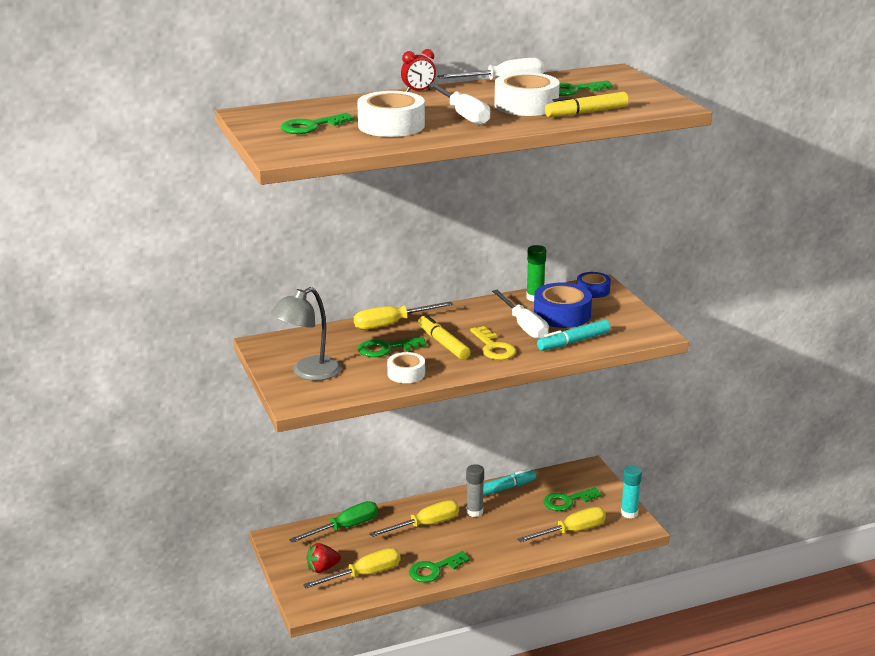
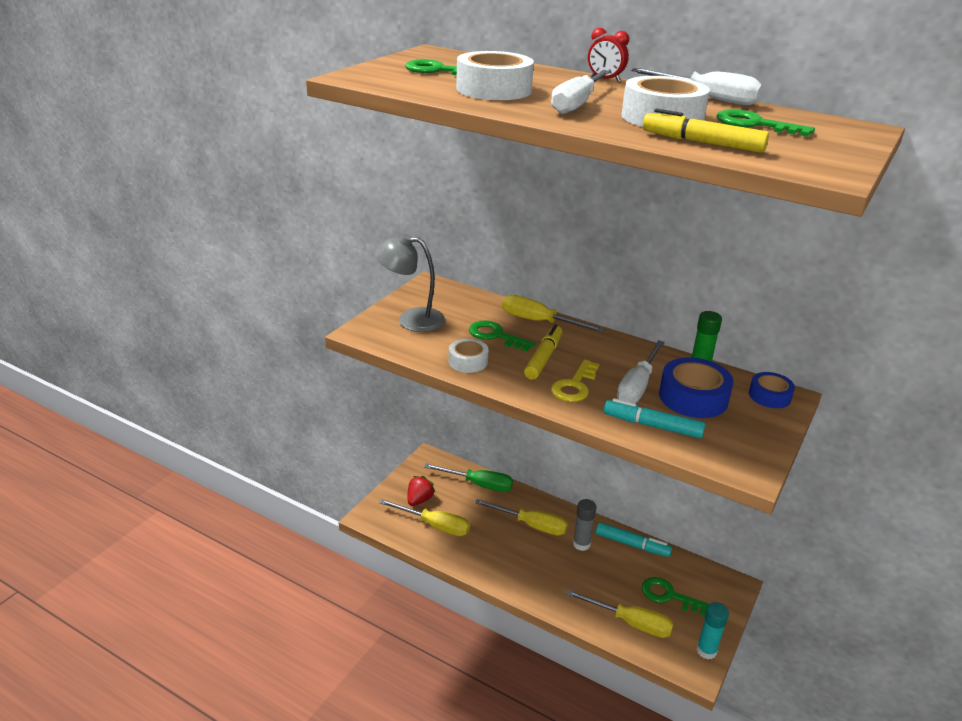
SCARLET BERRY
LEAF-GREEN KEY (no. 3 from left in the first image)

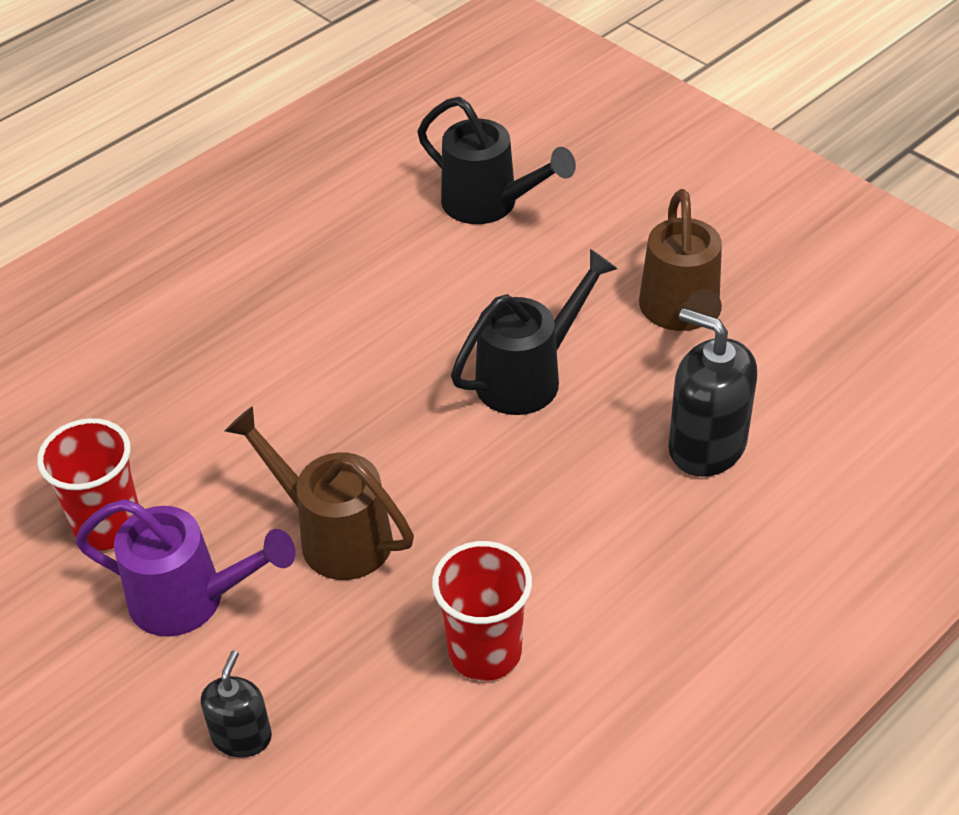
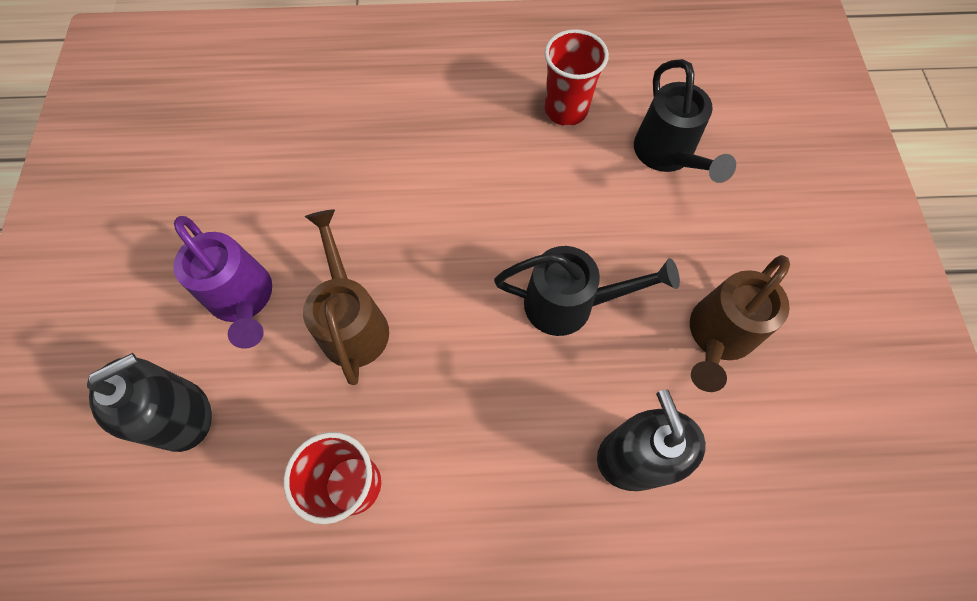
SCARLET CUP (no. 2 from left)
EBONY PUMP BOTTLE (no. 1 from left)

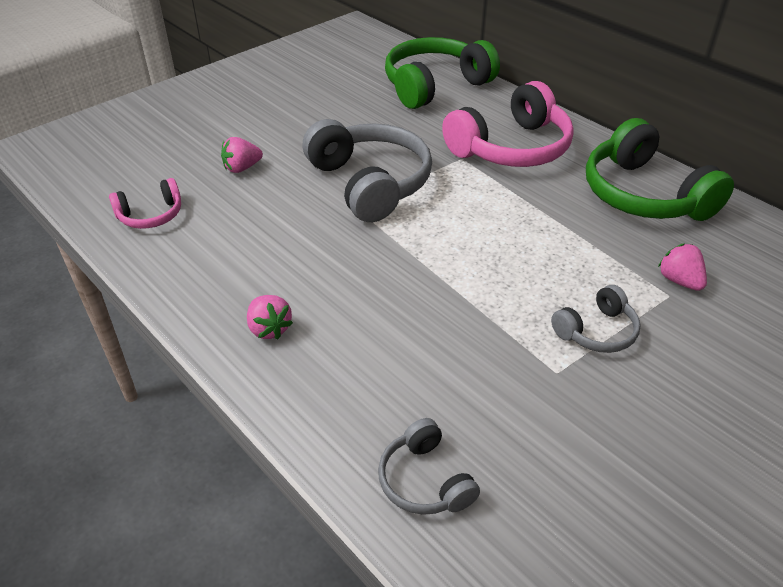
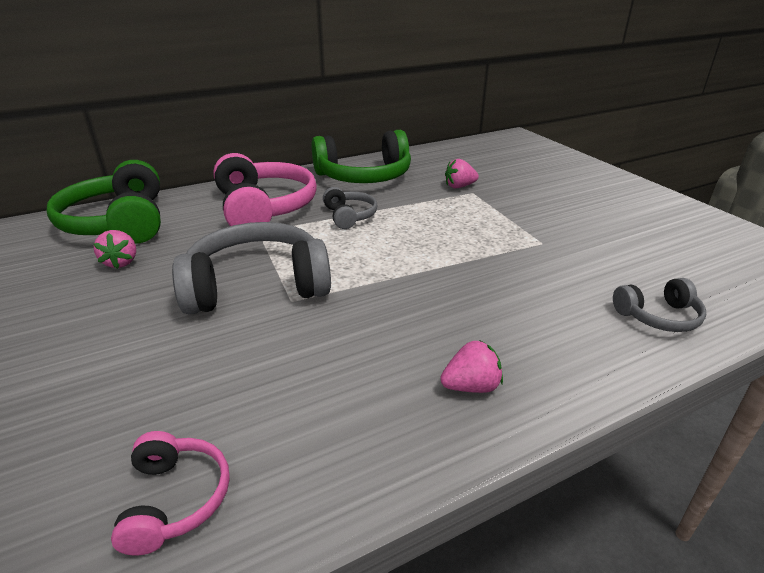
PINK BERRY (no. 1 from left)
GREY HEADSET (no. 2 from left)

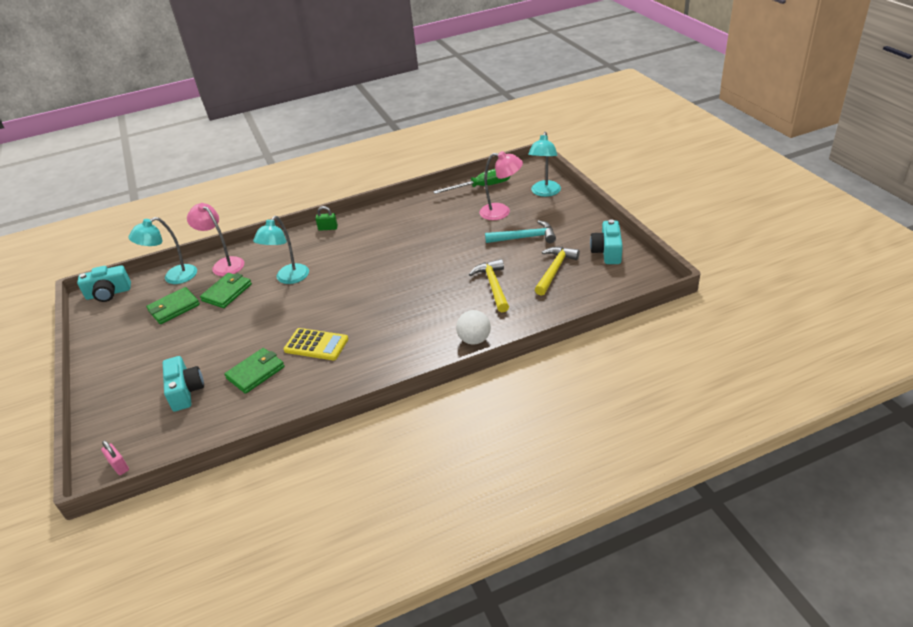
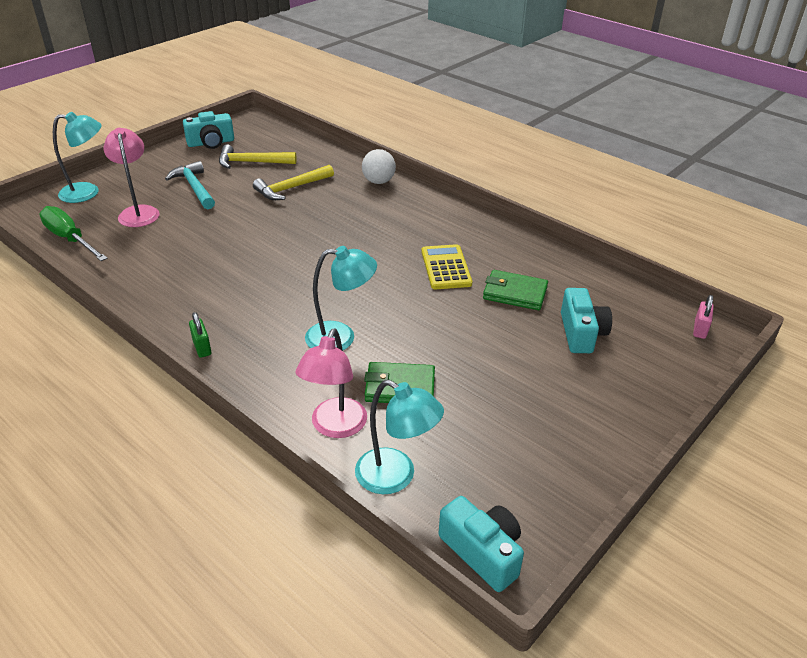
LEAF-GREEN BILLFOLD (no. 1 from left in the first image)
TEAL COMPACT CAMERA (no. 3 from left)

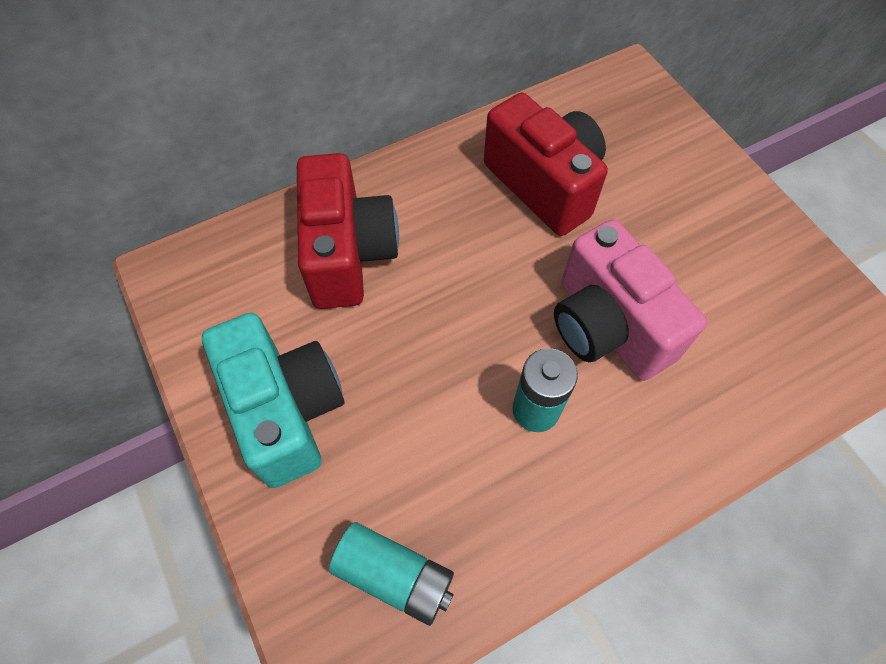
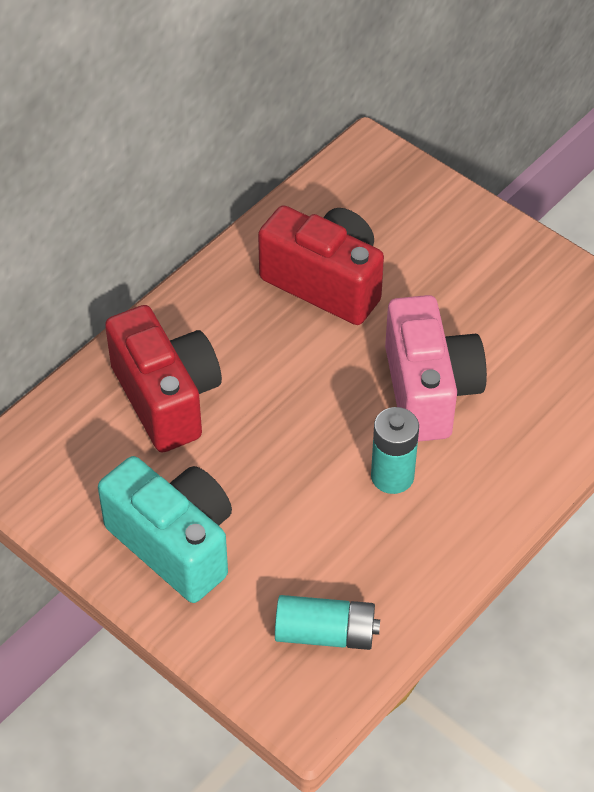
PINK COMPACT CAMERA

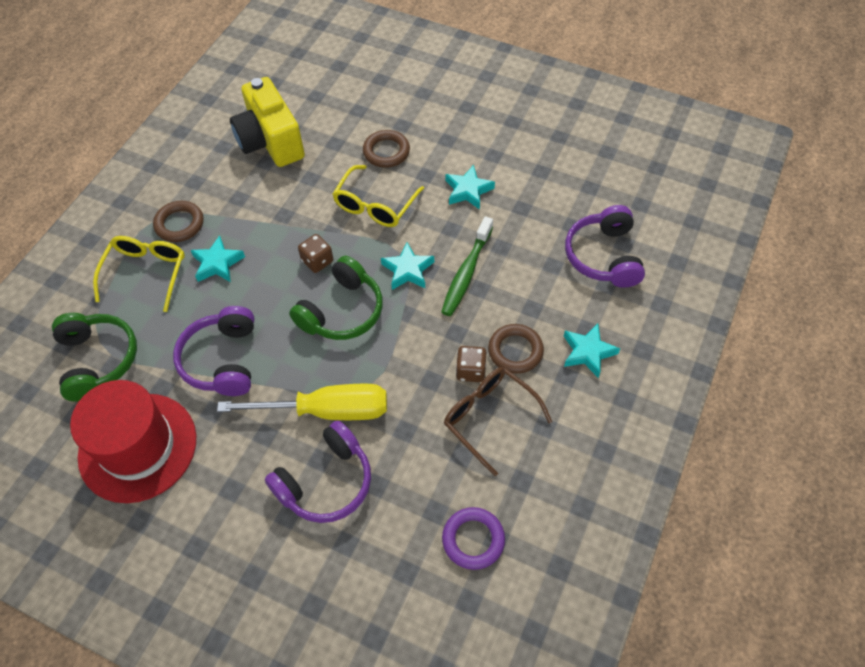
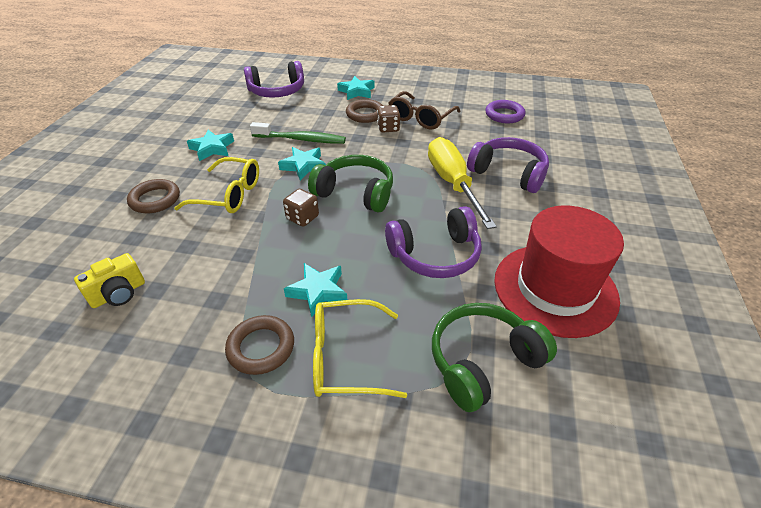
YELLOW COMPACT CAMERA

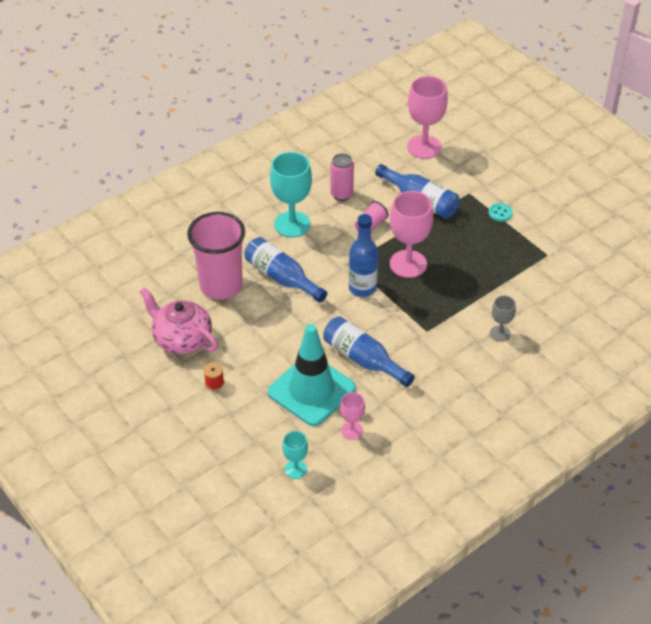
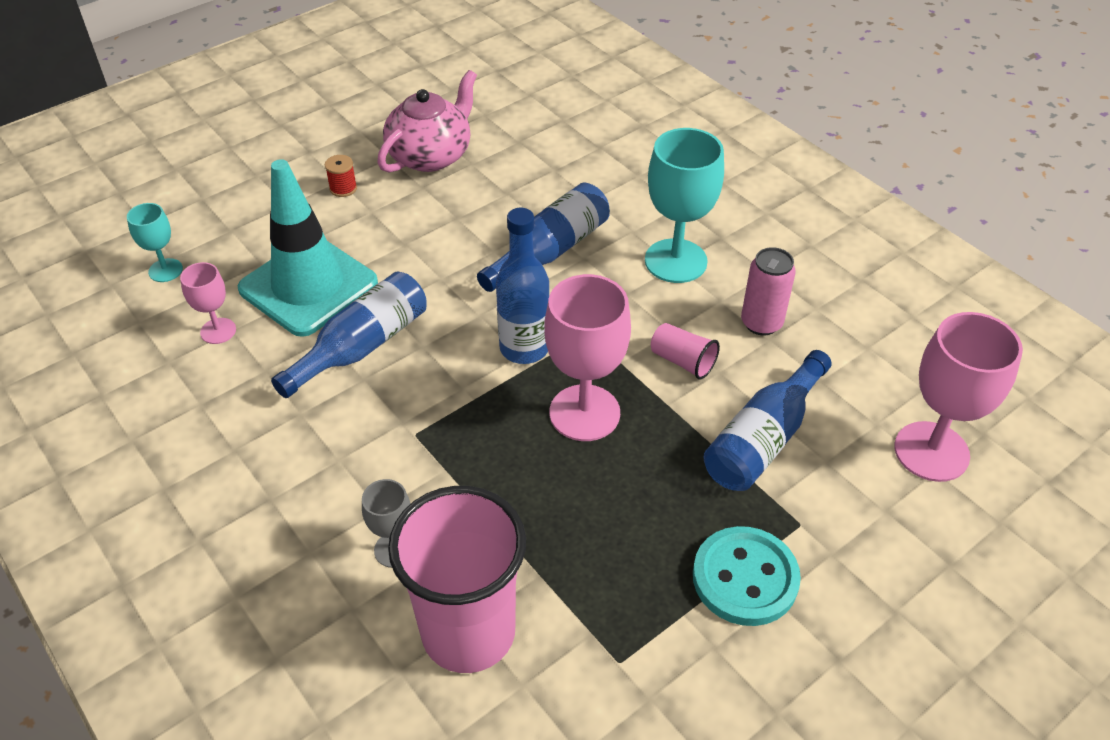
PINK CUP (no. 1 from left)
TEAL BUTTON

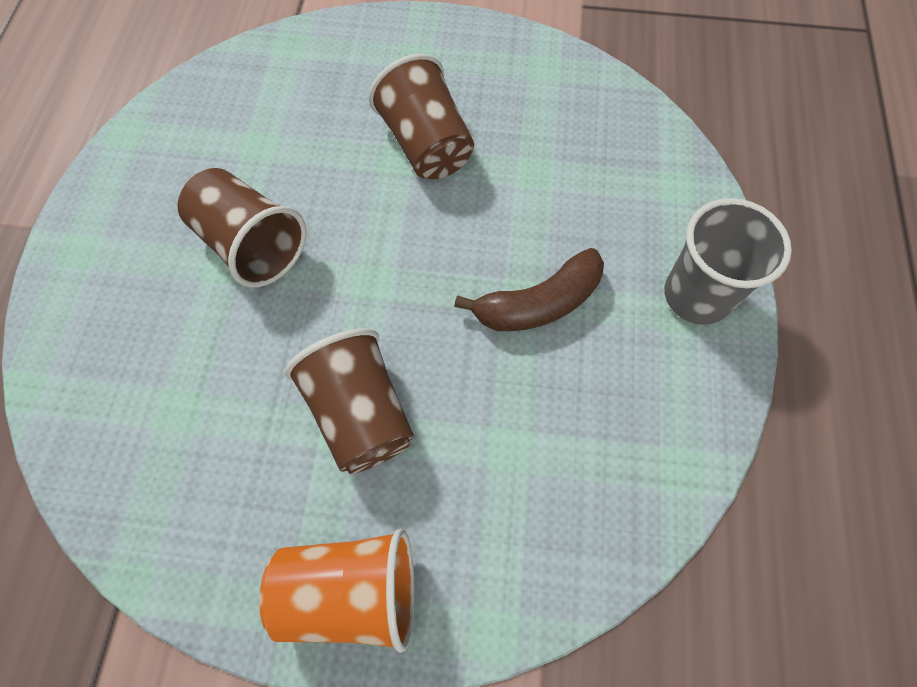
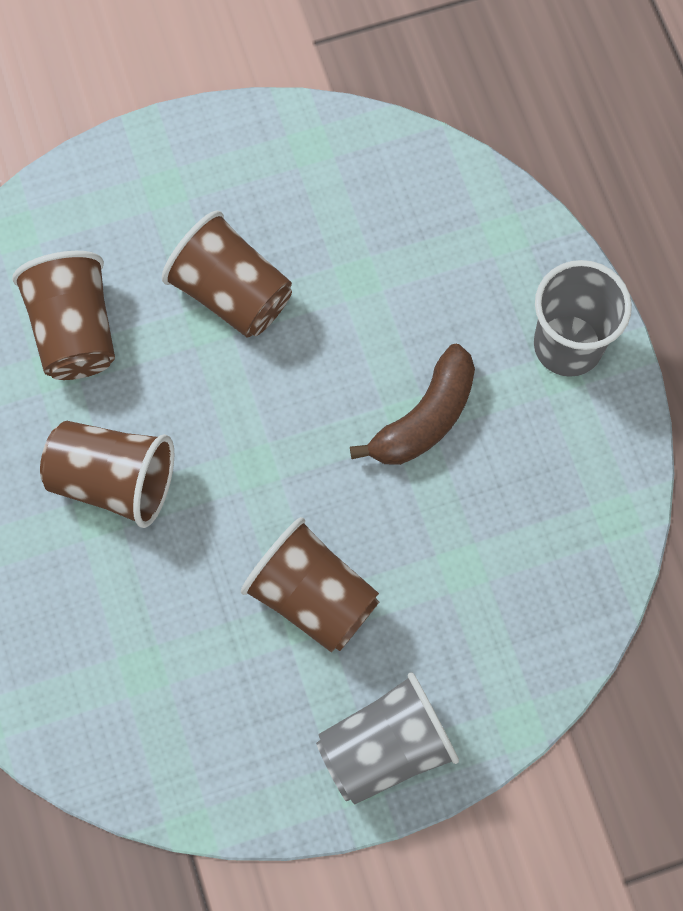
GREY CUP (no. 1 from left)
BROWN CUP (no. 1 from left)

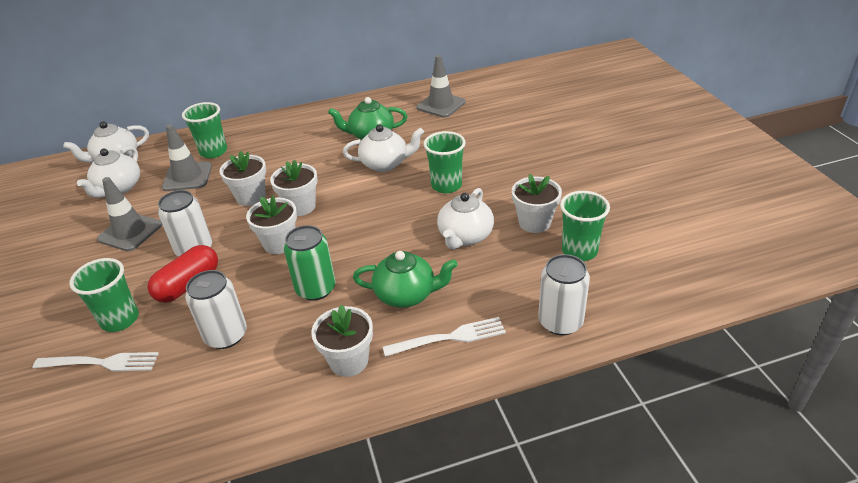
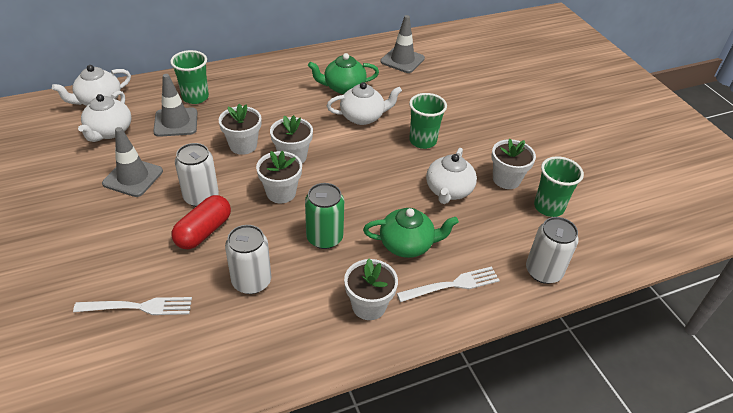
LEAF-GREEN CUP (no. 1 from left in the first image)

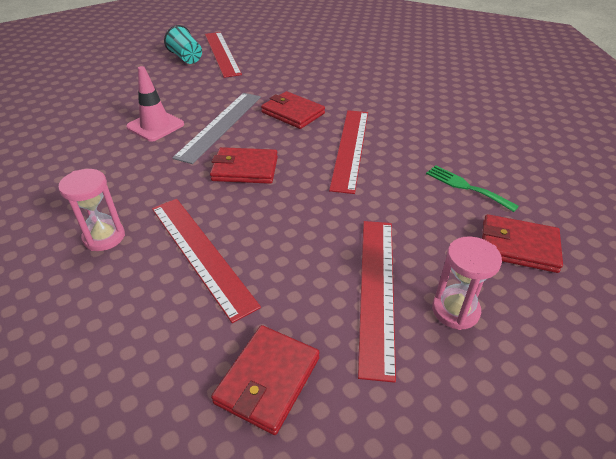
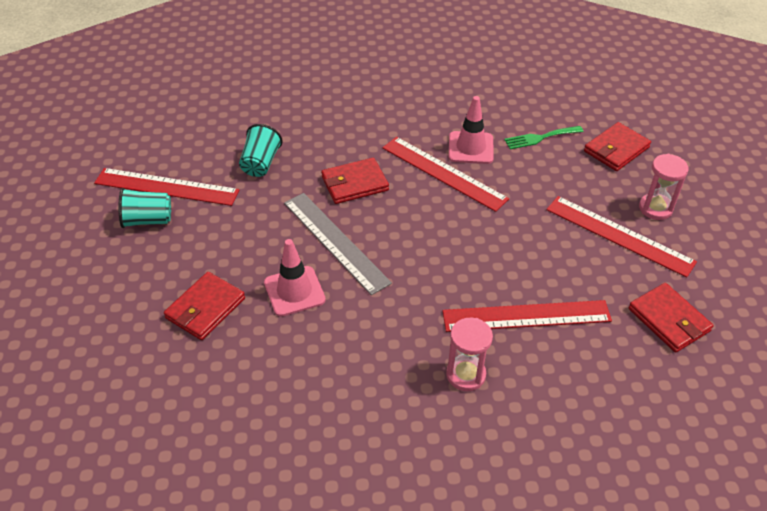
SCARLET BILLFOLD (no. 1 from left)
TEAL CUP (no. 2 from left)
PINK SAFETY CONE (no. 2 from left)

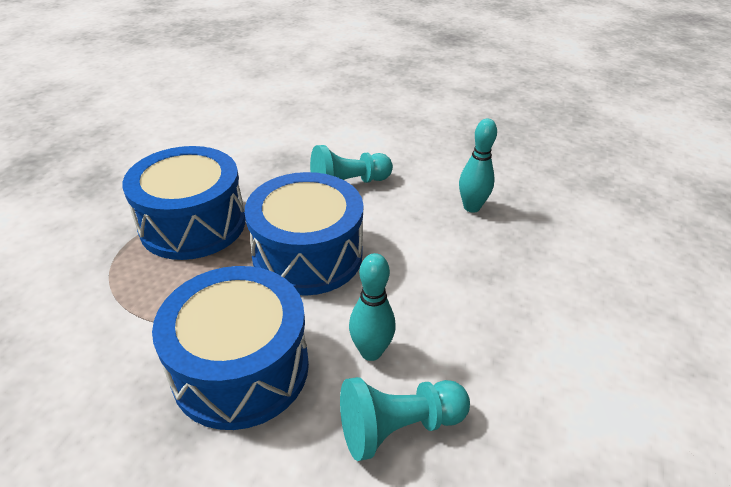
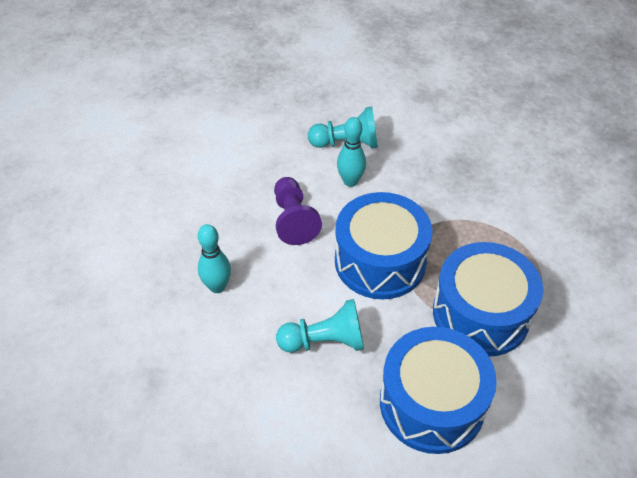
COBALT TOY DRUM (no. 2 from left)
PURPLE GAME PAWN

